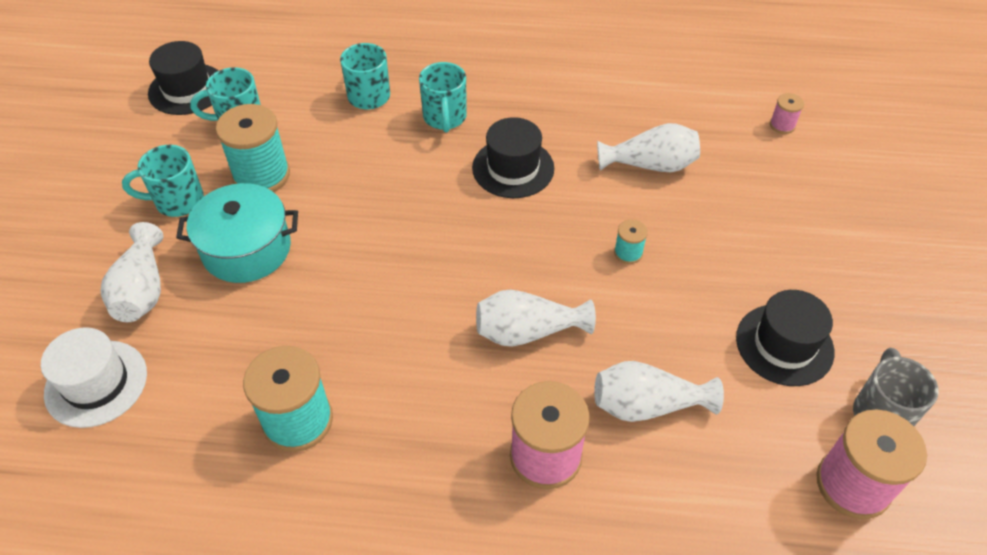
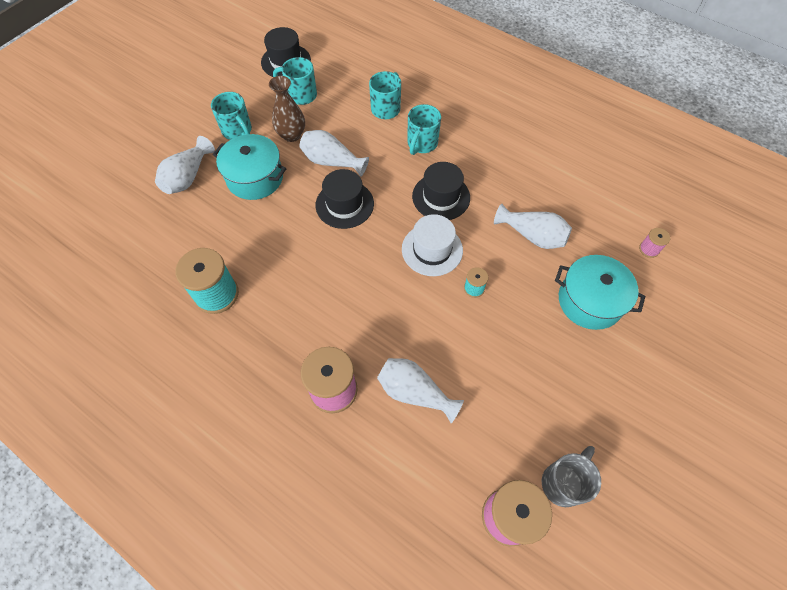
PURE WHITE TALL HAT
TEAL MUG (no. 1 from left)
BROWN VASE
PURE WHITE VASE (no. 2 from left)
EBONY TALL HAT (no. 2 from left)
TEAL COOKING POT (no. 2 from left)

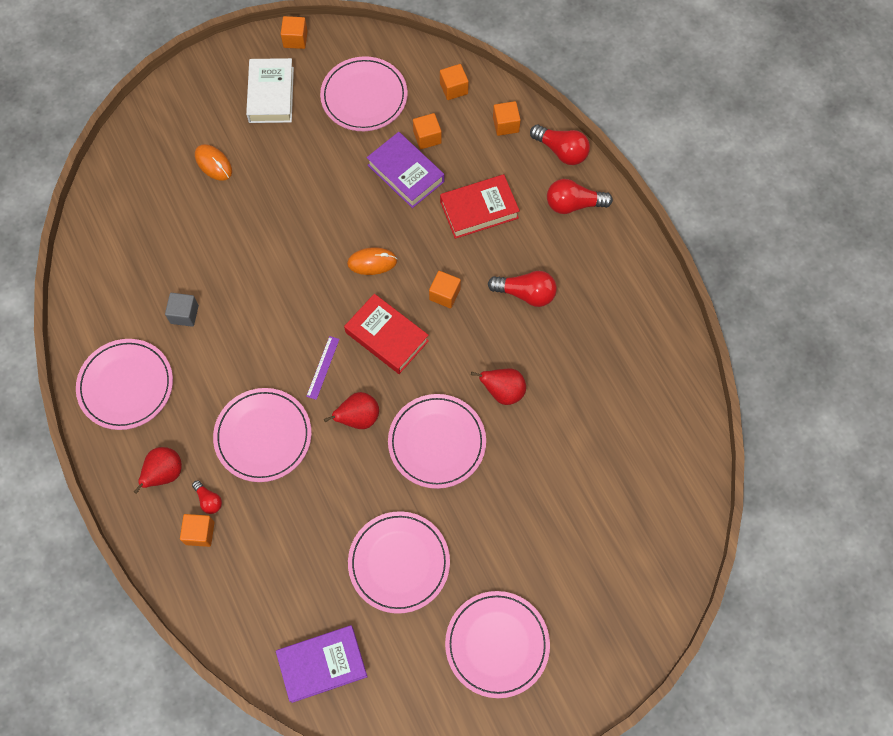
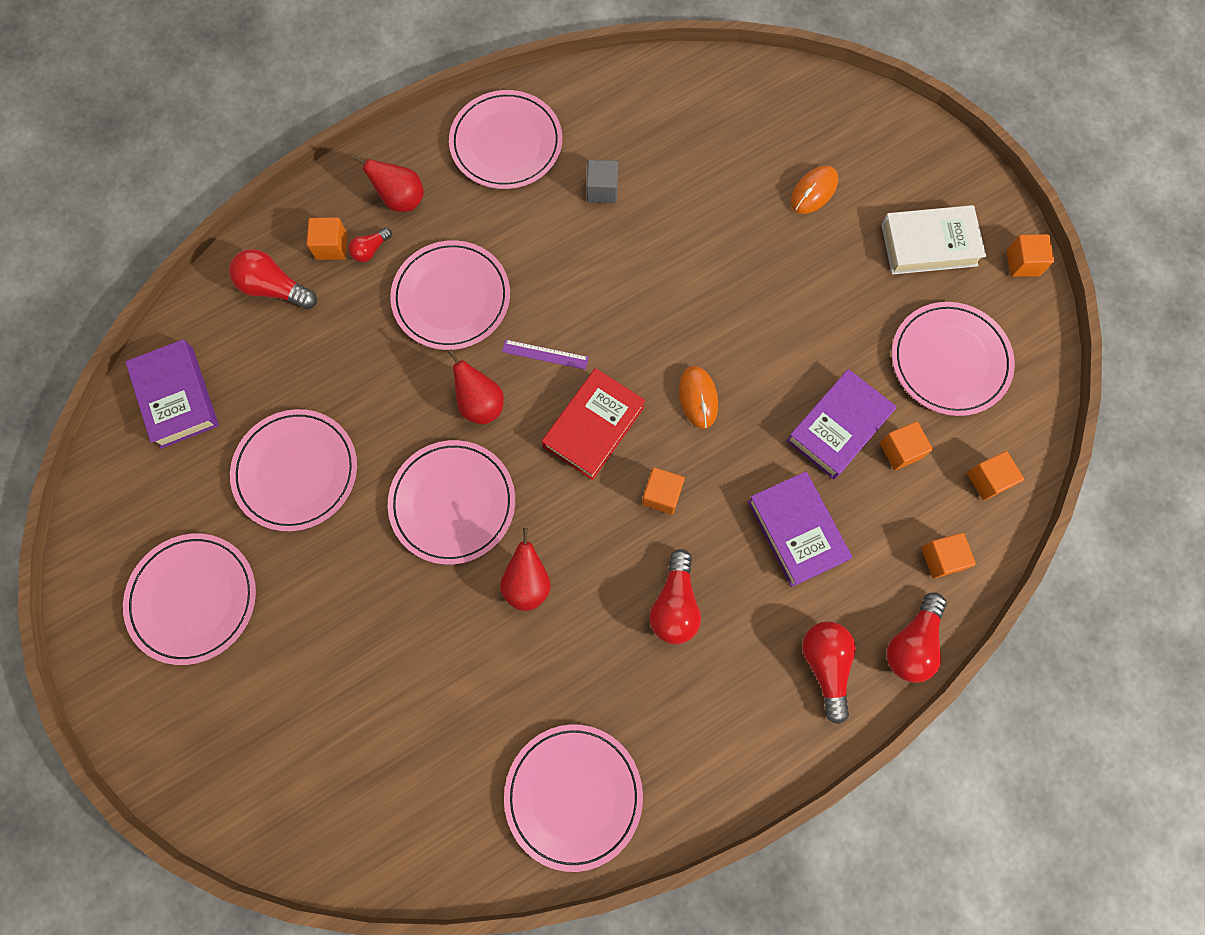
PURPLE BOOK (no. 2 from left)
SCARLET LIGHTBULB (no. 1 from left)
PINK DINNER PLATE (no. 6 from left)

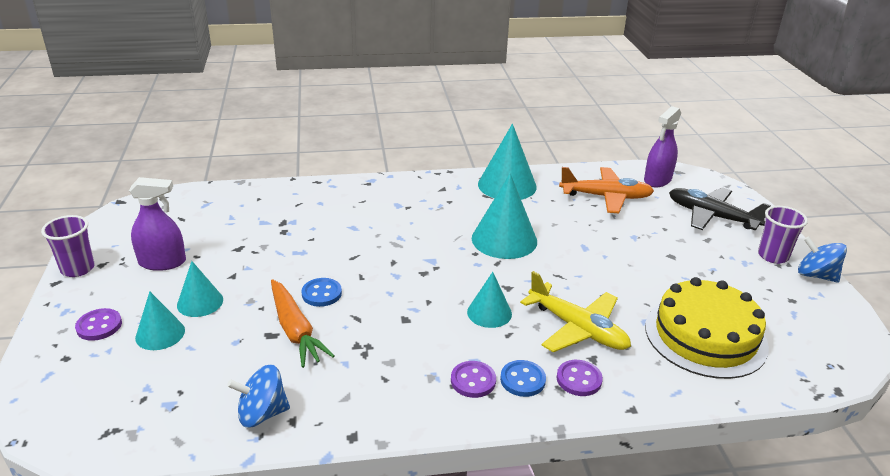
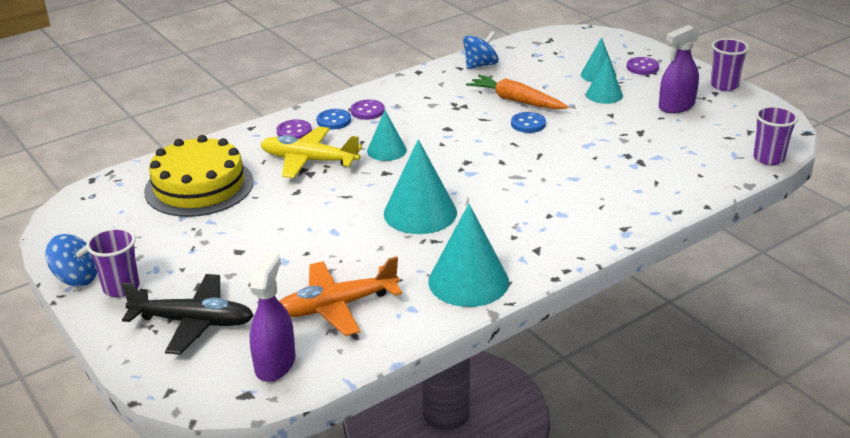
PURPLE CUP (no. 3 from left)

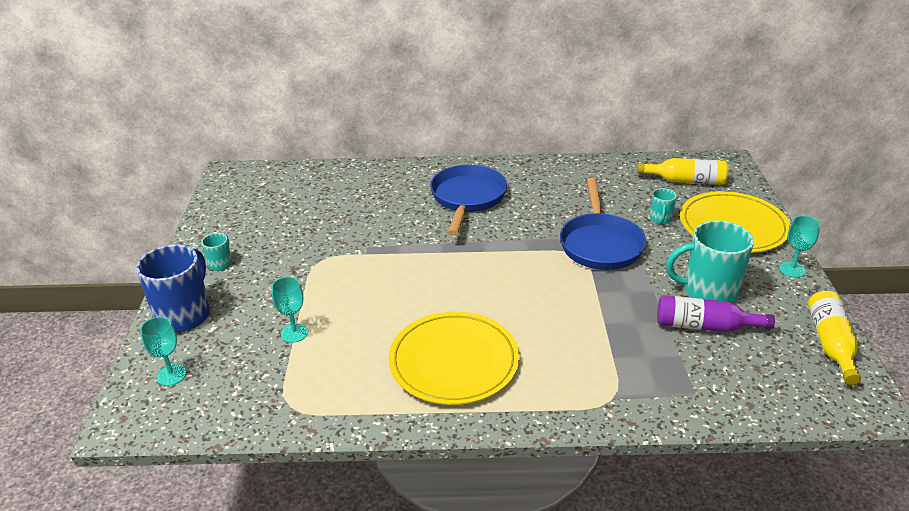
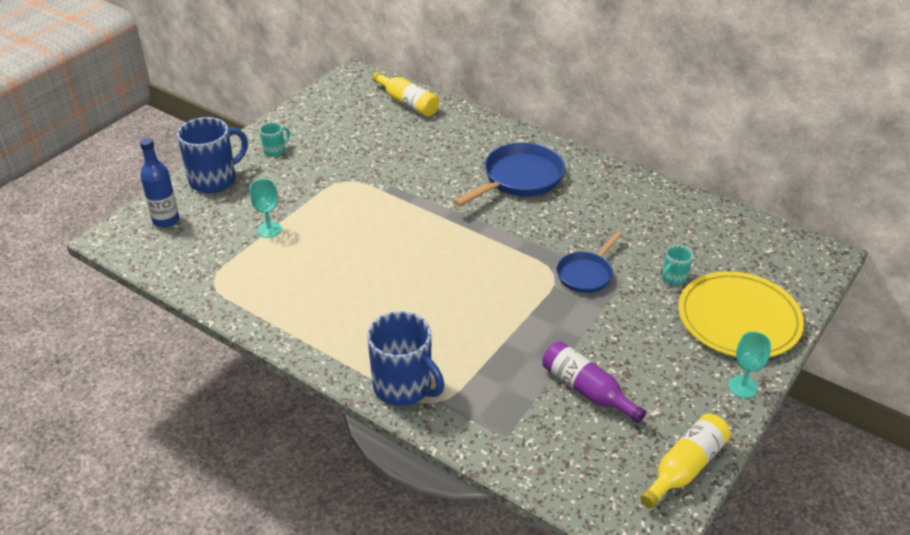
COBALT FLASK
YELLOW DINNER PLATE (no. 1 from left in the first image)
COBALT FRYING PAN (no. 2 from left)
YELLOW FLASK (no. 1 from left)
TEAL MUG (no. 3 from left in the first image)
COBALT MUG (no. 2 from left)

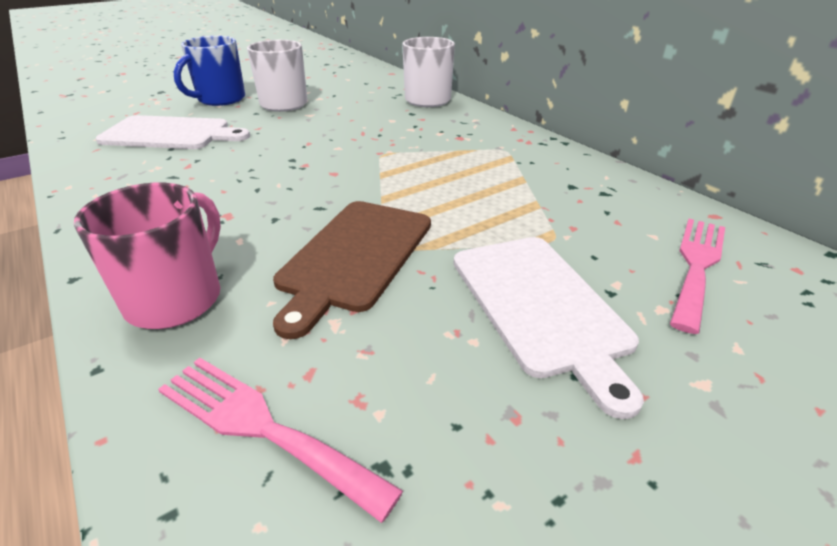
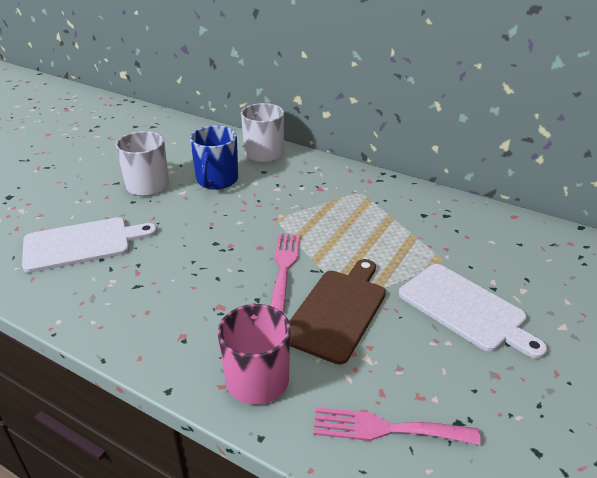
COBALT MUG
BROWN BREAD BOARD
PINK TABLE FORK (no. 1 from left)

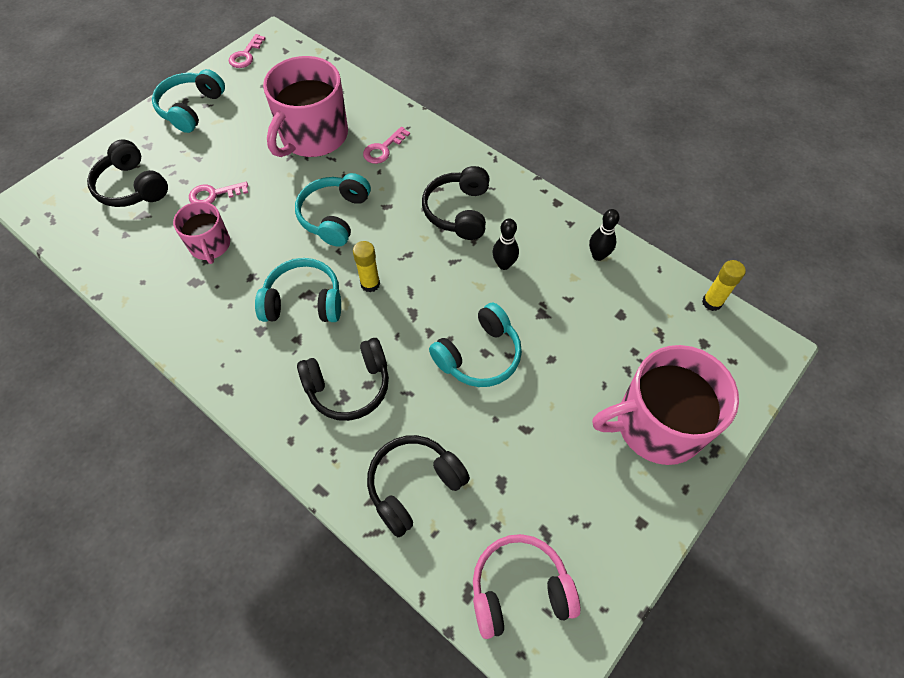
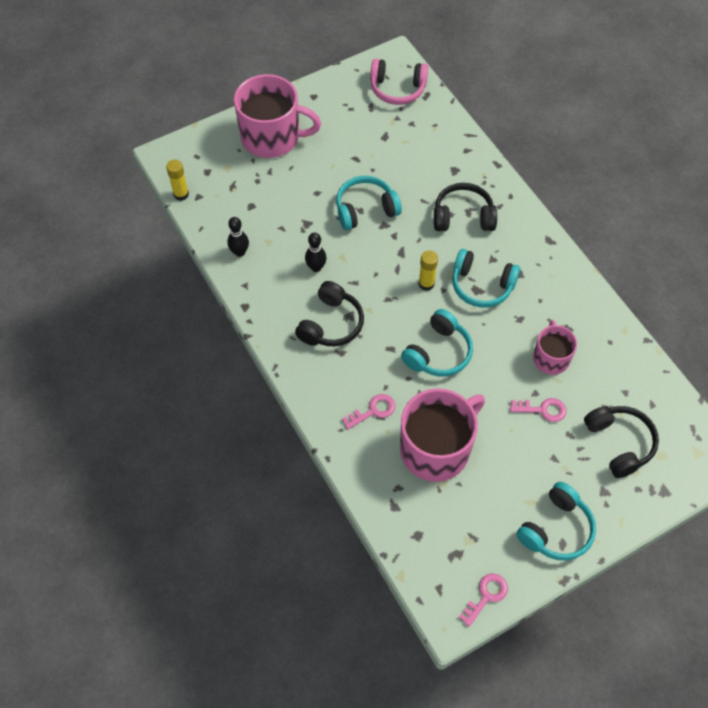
EBONY HEADSET (no. 3 from left in the first image)

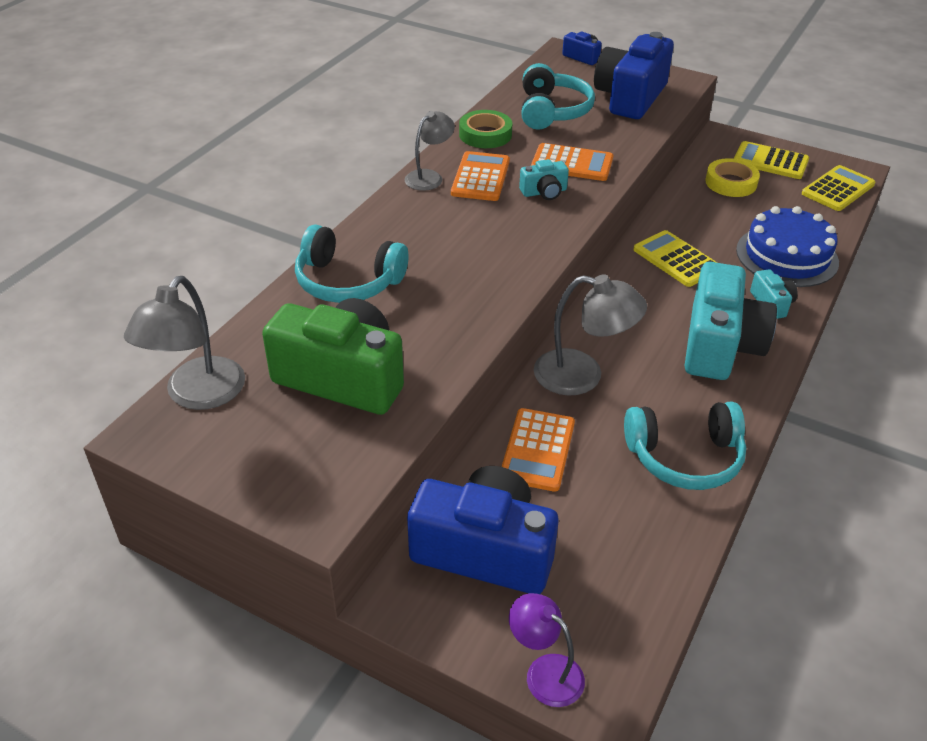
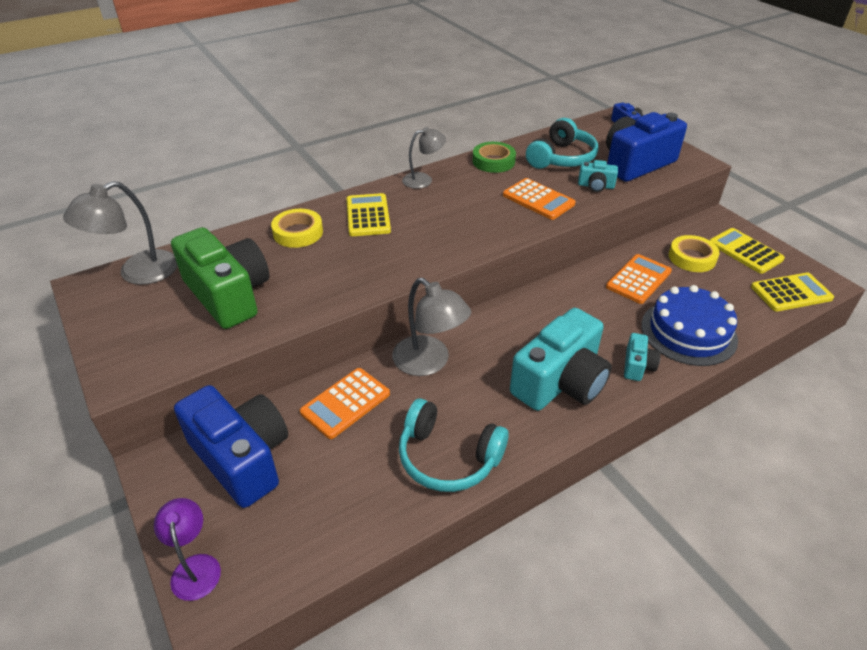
YELLOW ROLL OF TAPE (no. 1 from left)
ORANGE ADDING MACHINE (no. 3 from left)
TEAL COMPACT CAMERA (no. 2 from left)
YELLOW ADDING MACHINE (no. 1 from left)

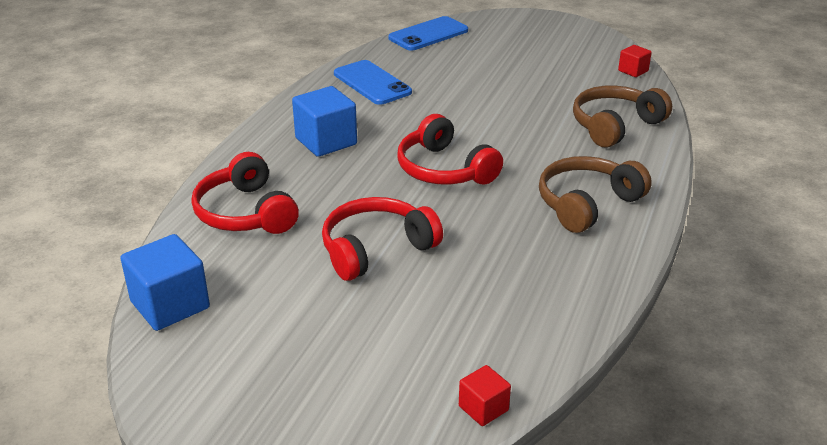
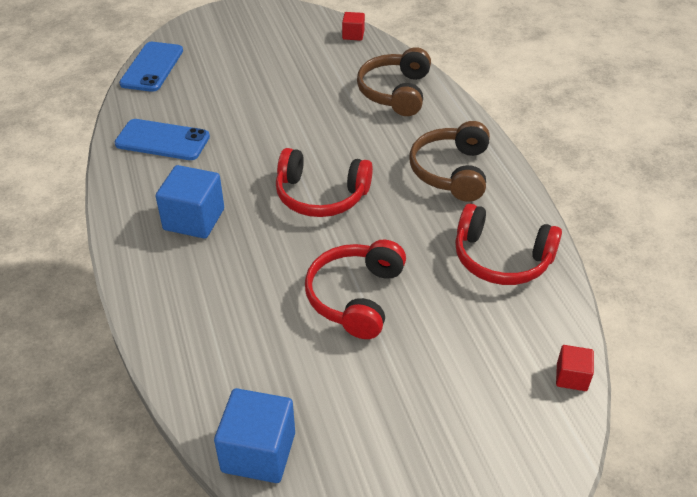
SCARLET HEADSET (no. 3 from left)

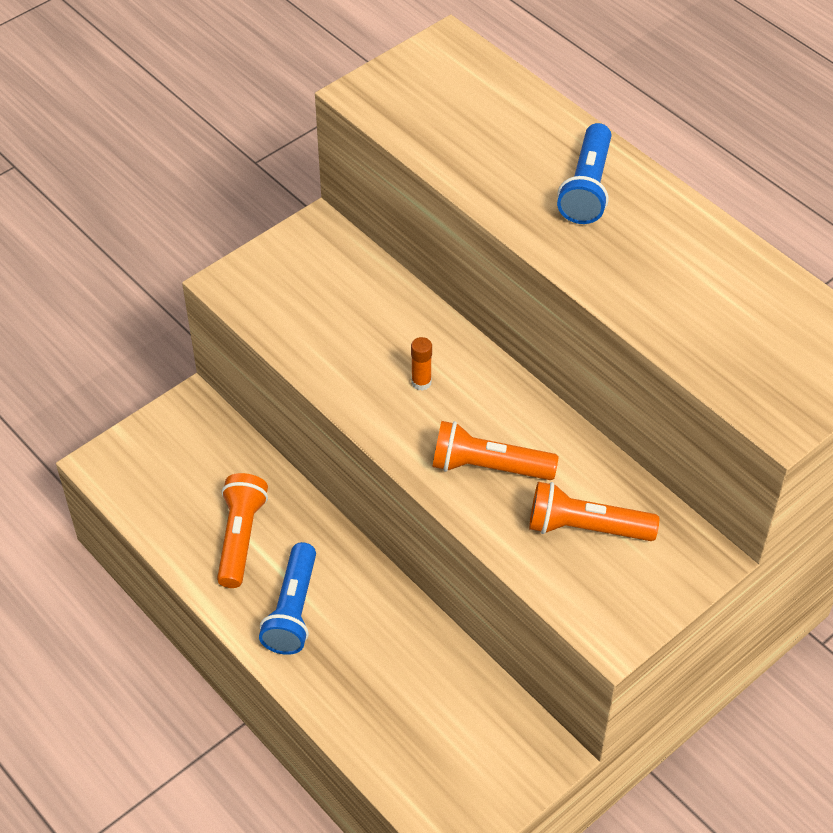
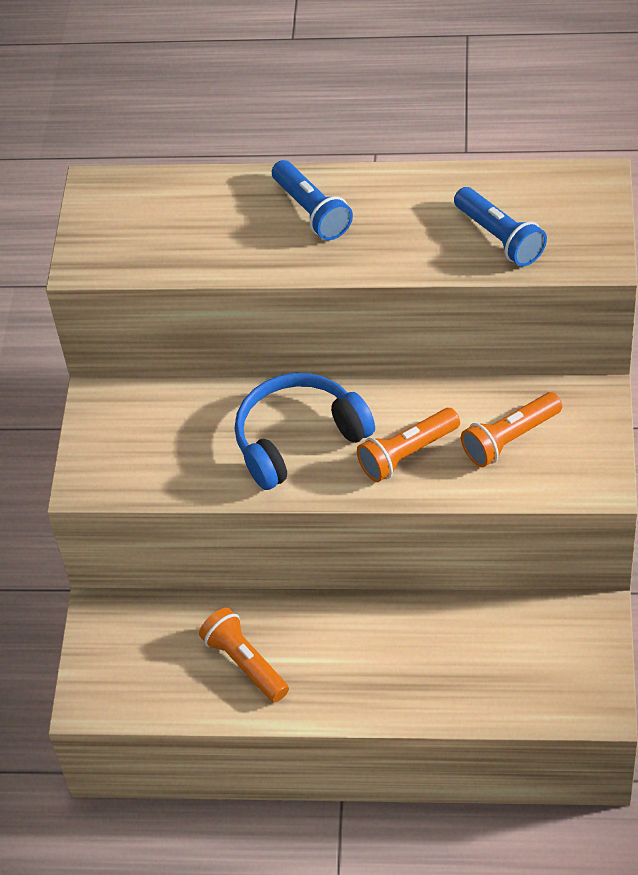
COBALT POCKET TORCH (no. 2 from left)
COBALT HEADSET

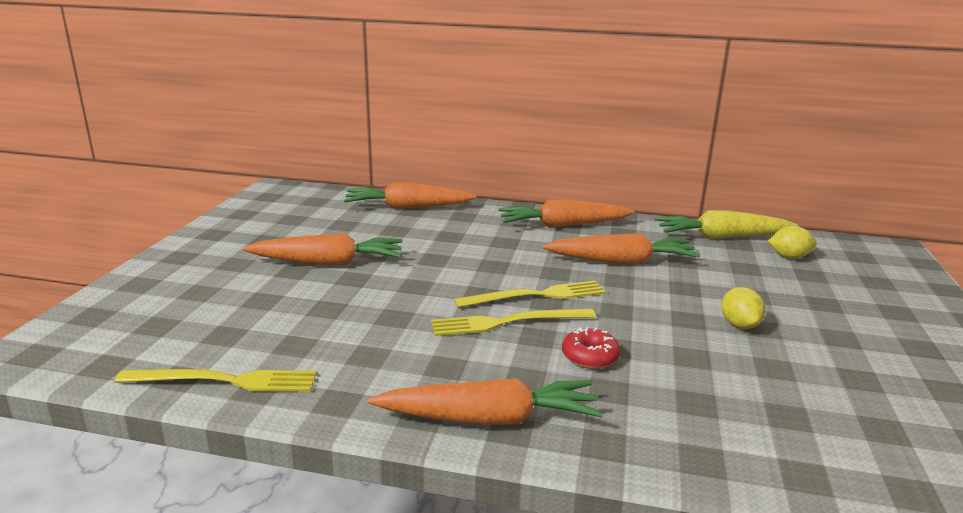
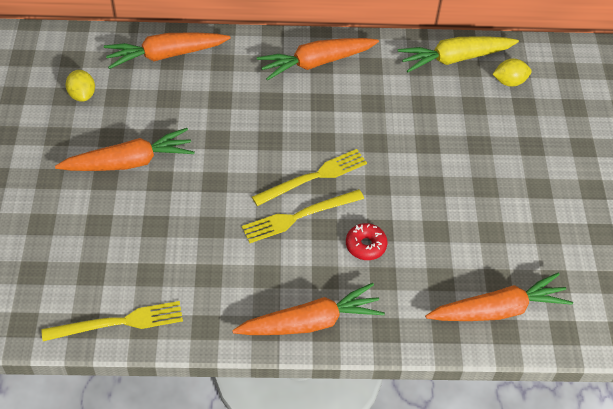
ORANGE TOY CARROT (no. 5 from left)
YELLOW TOY LEMON (no. 1 from left)

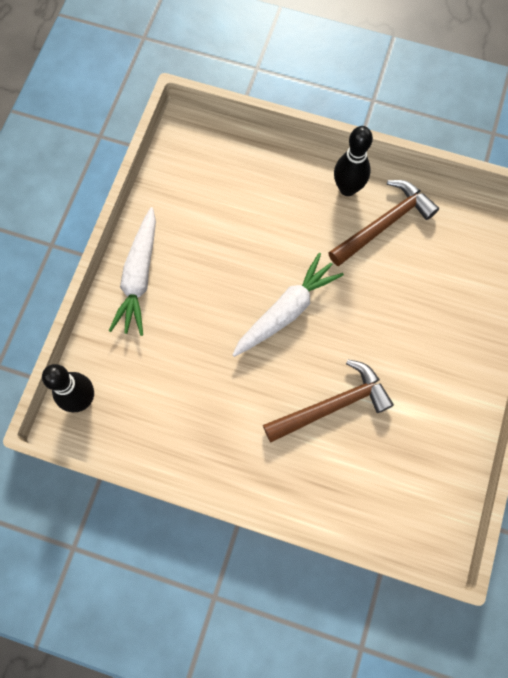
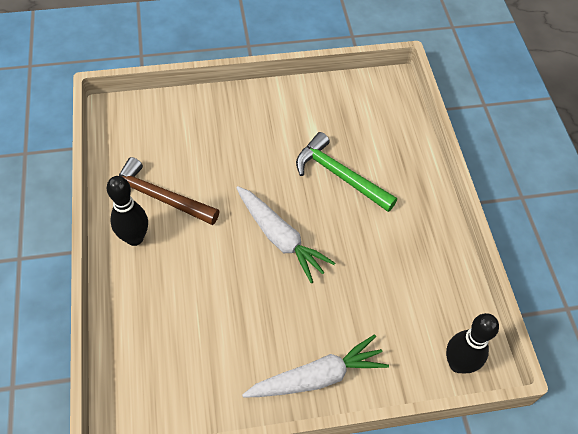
PURE WHITE TOY CARROT (no. 1 from left)
LEAF-GREEN HAMMER

